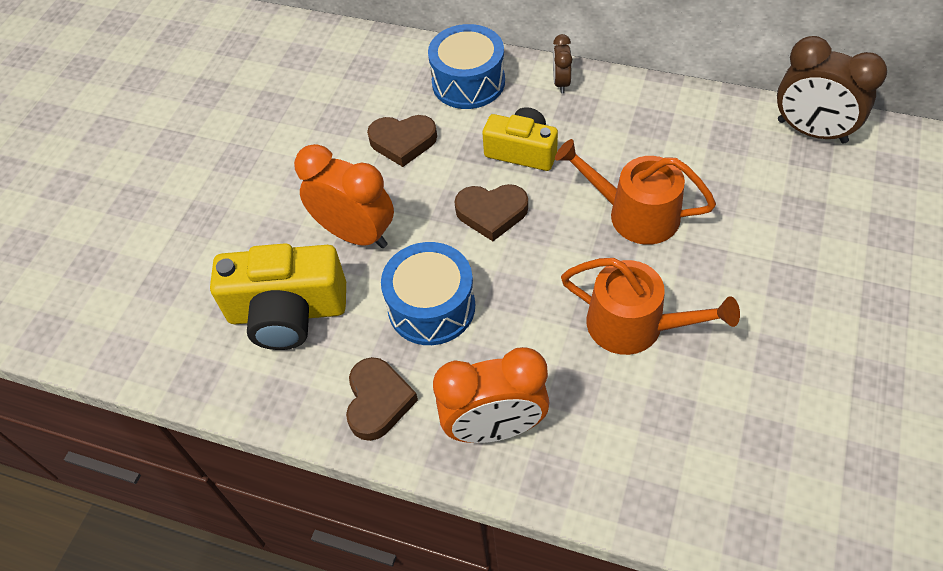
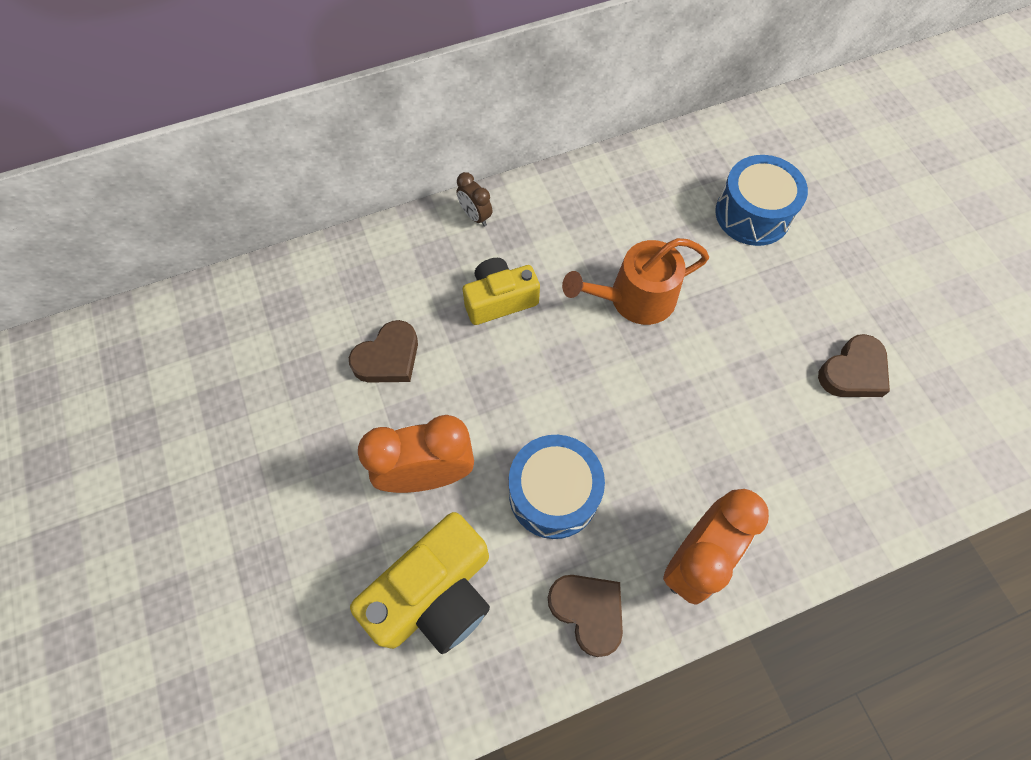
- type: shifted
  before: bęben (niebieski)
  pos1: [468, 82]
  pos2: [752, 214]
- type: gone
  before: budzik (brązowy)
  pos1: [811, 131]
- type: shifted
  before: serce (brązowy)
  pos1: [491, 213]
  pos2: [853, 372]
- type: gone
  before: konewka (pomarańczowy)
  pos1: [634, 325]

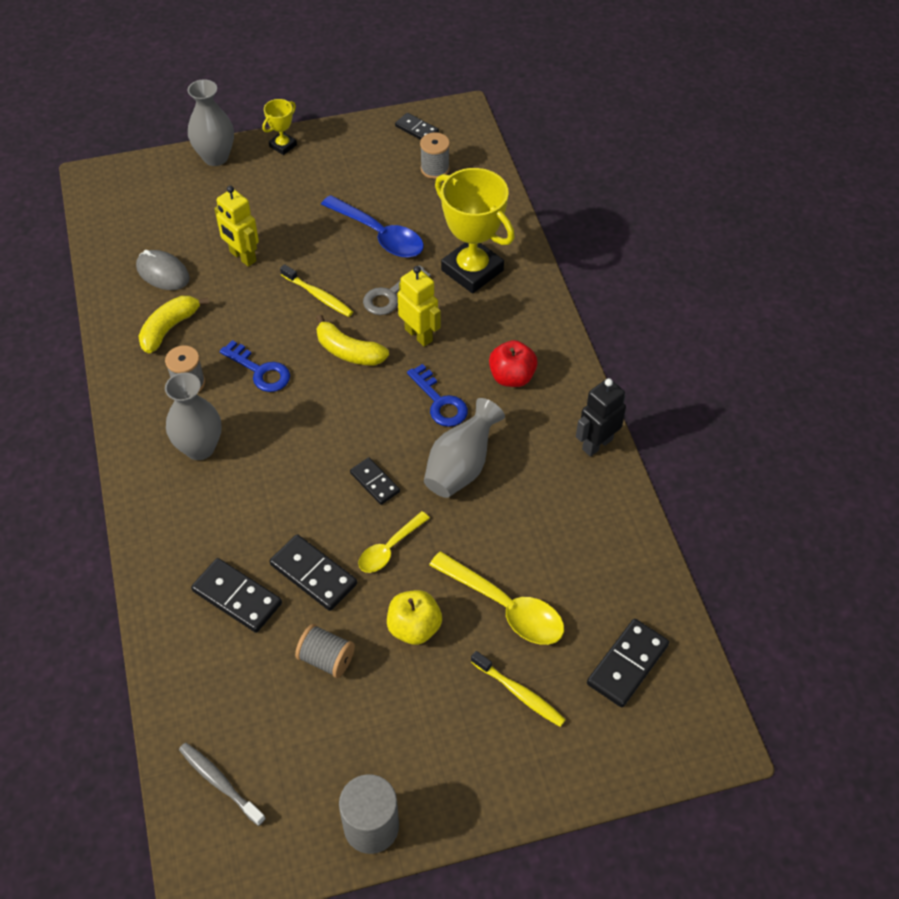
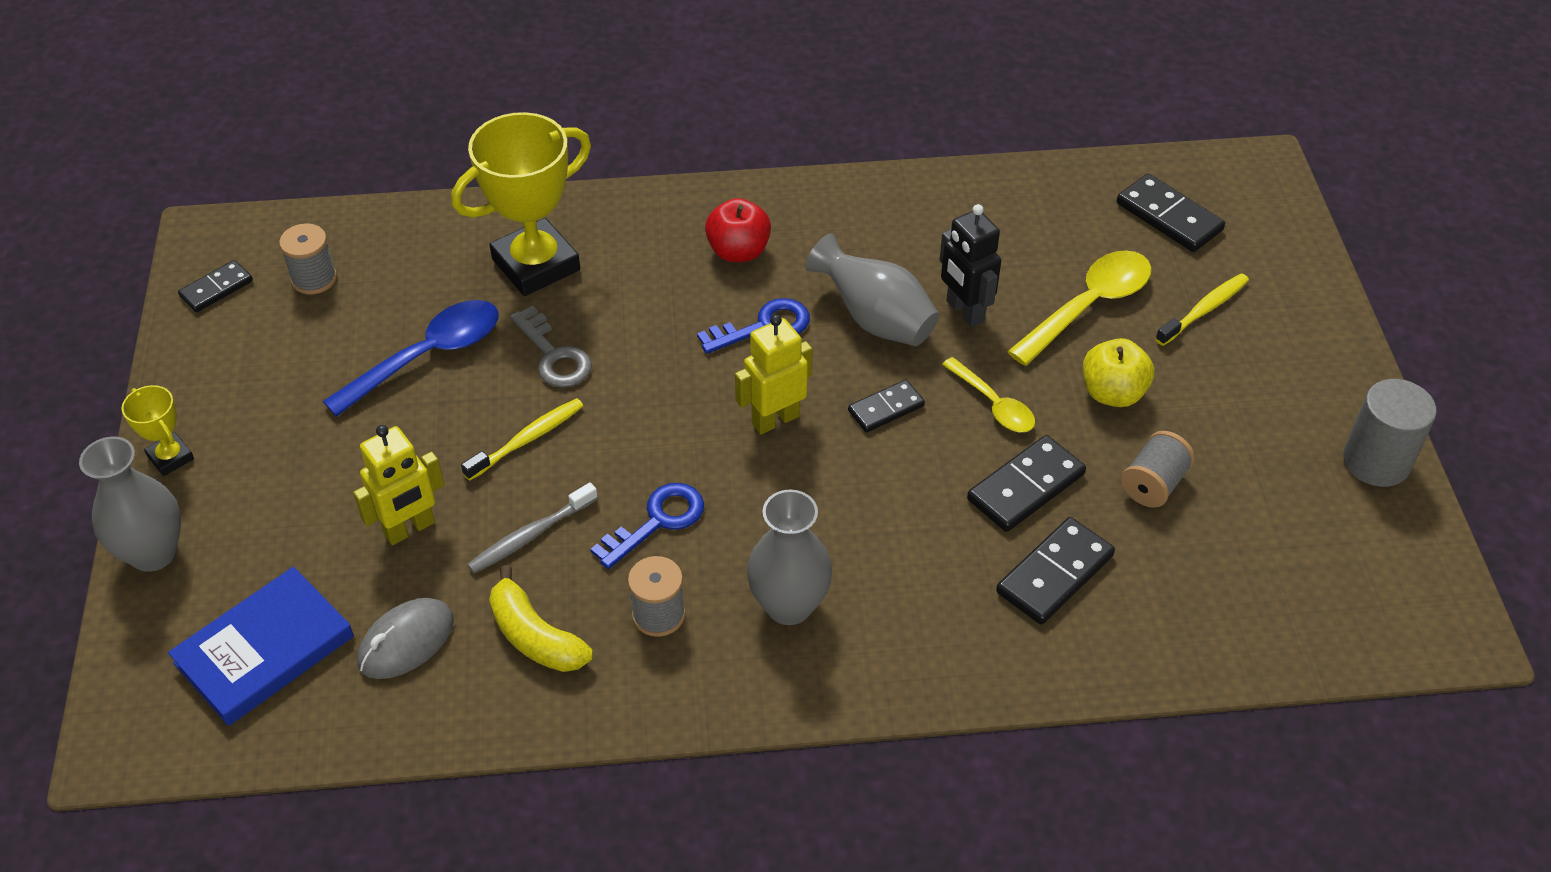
- type: shifted
  before: robot (żółty)
  pos1: [419, 335]
  pos2: [775, 419]
- type: gone
  before: banan (żółty)
  pos1: [349, 351]
- type: shifted
  before: robot (czarny)
  pos1: [597, 444]
  pos2: [964, 311]
- type: shifted
  before: szczoteczka do zębów (szary)
  pos1: [220, 782]
  pos2: [530, 535]
- type: new
  after: książka (niebieski)
  pos2: [264, 650]

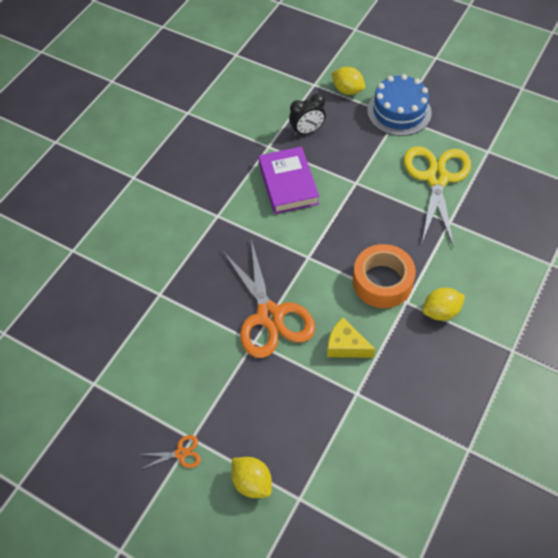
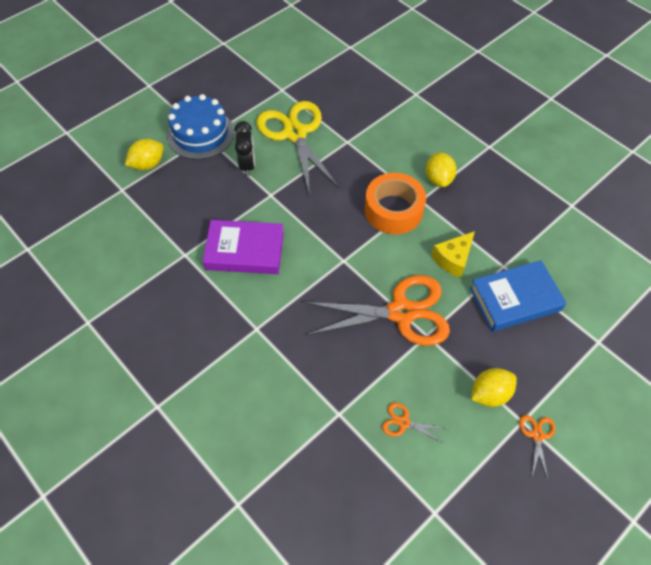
- type: shifted
  before: budzik (czarny)
  pos1: [307, 131]
  pos2: [247, 165]
- type: rotated
  before: nożyczki (żółty)
  pos1: [437, 178]
  pos2: [295, 133]
  turn: 45
- type: shifted
  before: cytryna (żółty)
  pos1: [252, 482]
  pos2: [489, 394]
- type: new
  after: książka (niebieski)
  pos2: [515, 299]
- type: new
  after: nożyczki (pomarańczowy)
  pos2: [403, 422]

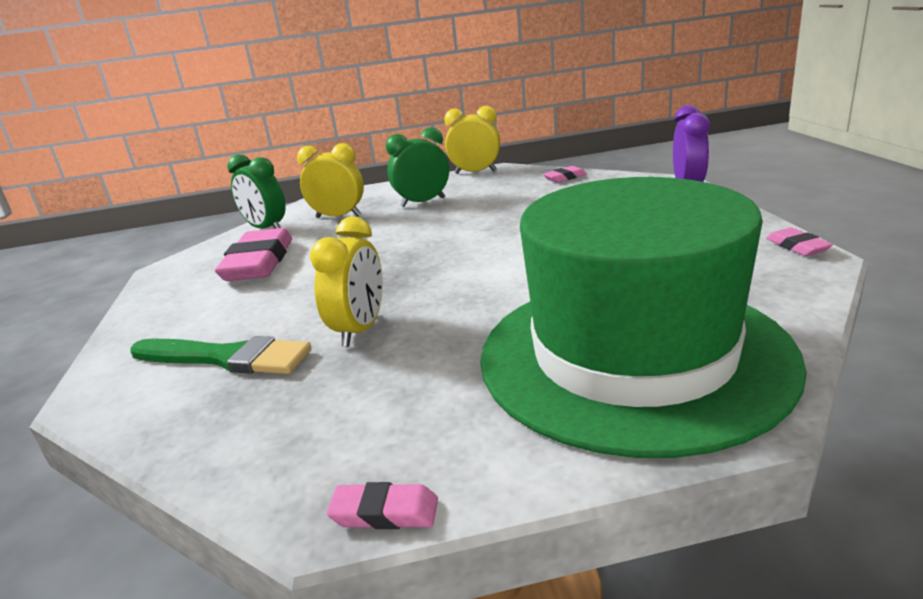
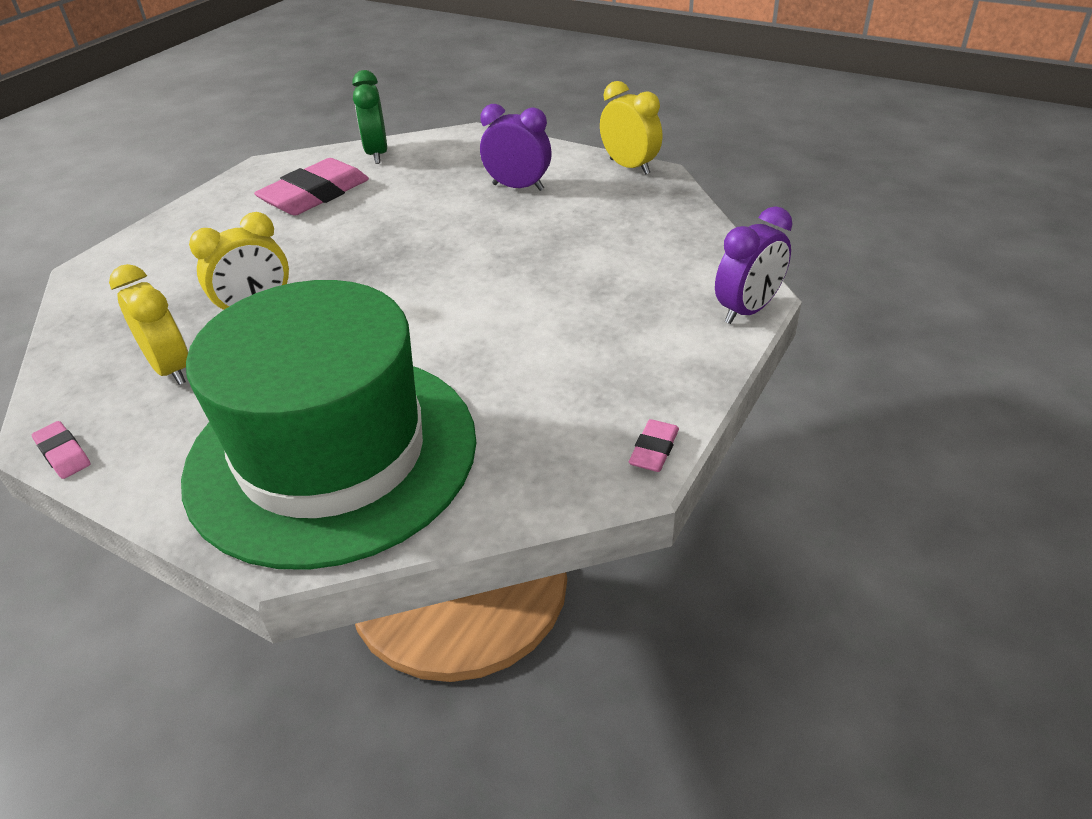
- type: repainted
  before: budzik (zielony)
  after: budzik (fioletowy)
  pos1: [423, 202]
  pos2: [518, 187]
- type: shifted
  before: budzik (żółty)
  pos1: [338, 216]
  pos2: [171, 368]
- type: gone
  before: gumka do mazania (różowy)
  pos1: [565, 178]
- type: gone
  before: pędzel (zielony)
  pos1: [226, 358]

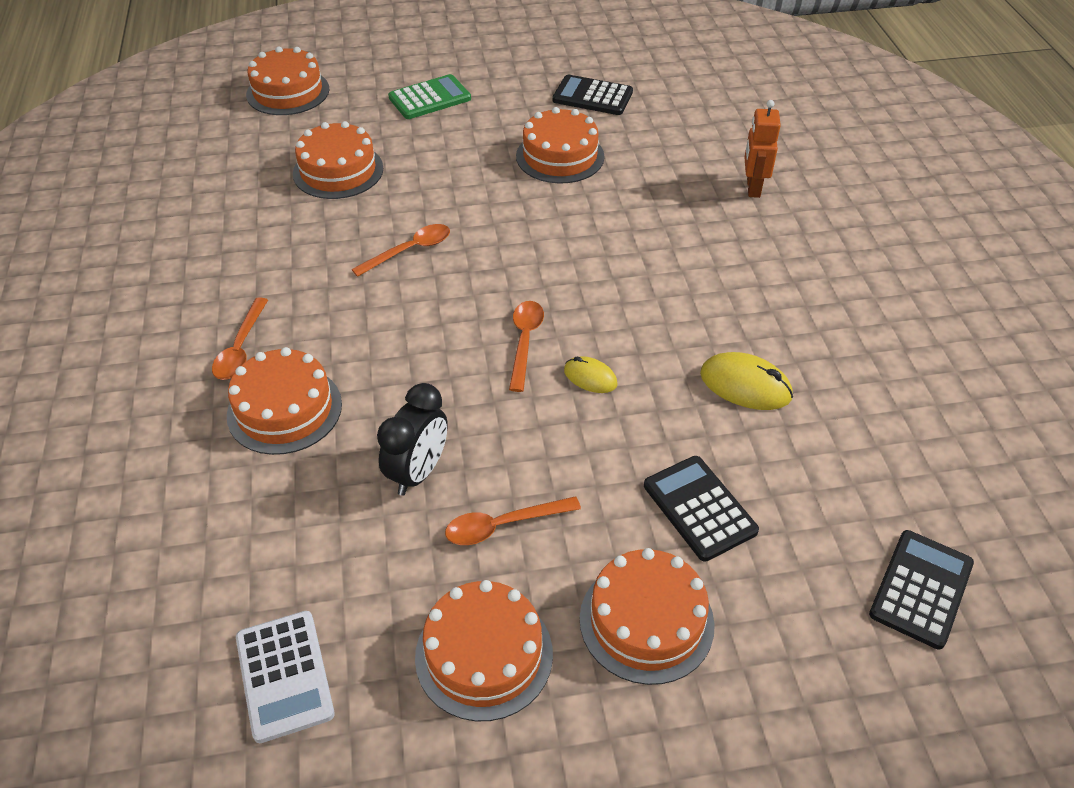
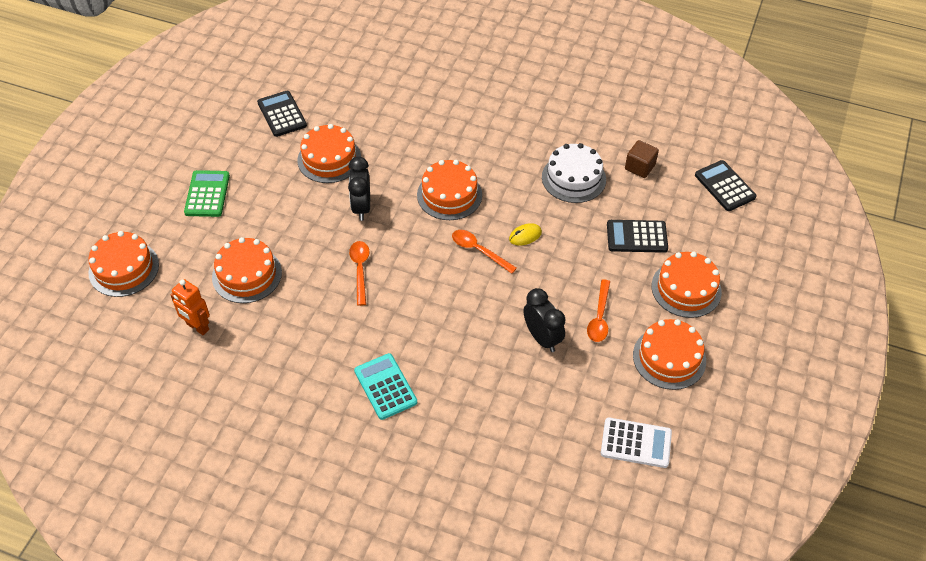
- type: rotated
  before: kalkulator (czarny)
  pos1: [592, 96]
  pos2: [282, 114]
  turn: 105
- type: shifted
  before: robot (pomarańczowy)
  pos1: [752, 188]
  pos2: [197, 327]
- type: swapped
  before: łyżka (pomarańczowy)
  after: kalkulator (turkusowy)
  pos1: [241, 348]
  pos2: [385, 387]
- type: shifted
  before: tort (pomarańczowy)
  pos1: [284, 409]
  pos2: [449, 195]
- type: swapped
  before: myszka (żółty)
  after: tort (biały)
  pos1: [745, 385]
  pos2: [573, 178]
- type: new
  after: sześcian (brązowy)
  pos2: [639, 167]
- type: new
  after: budzik (czarny)
  pos2: [361, 207]

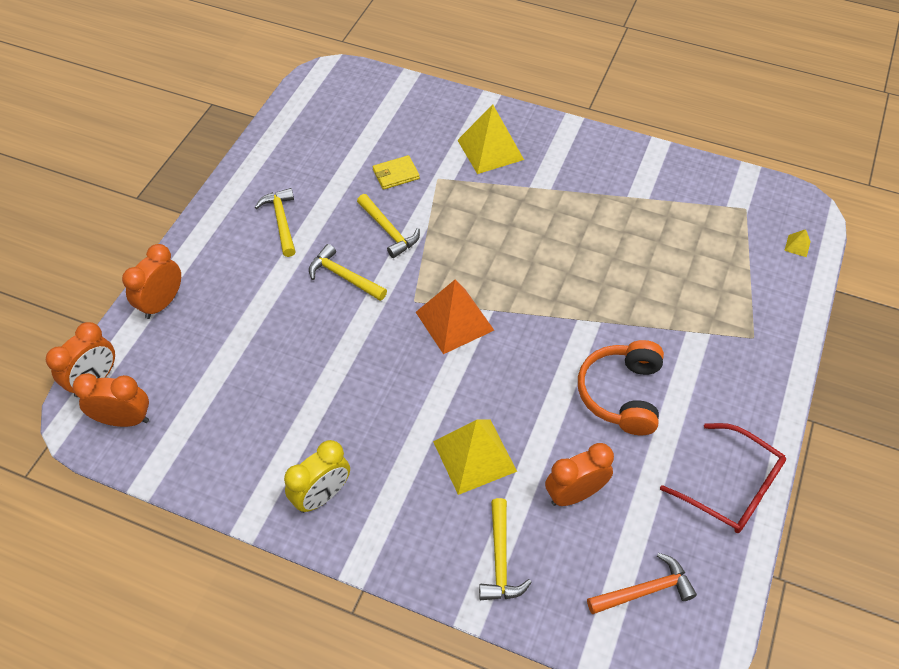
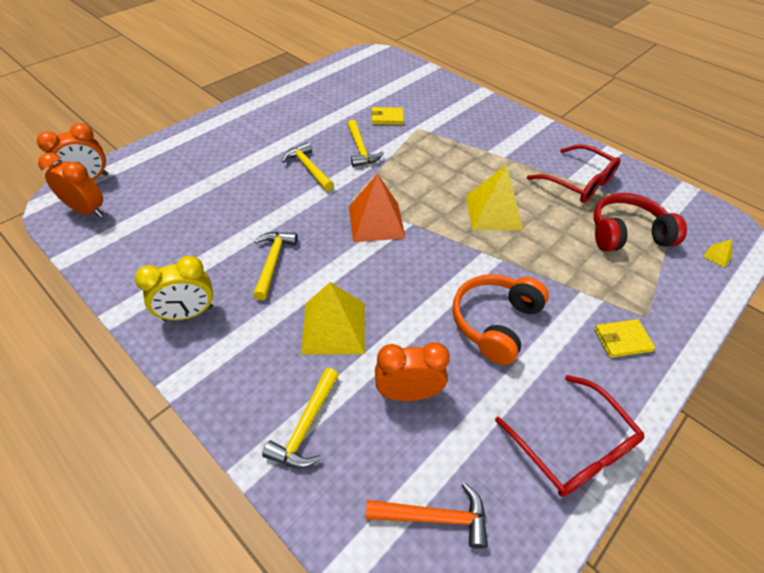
- type: shifted
  before: piramida (żółty)
  pos1: [490, 150]
  pos2: [493, 212]
- type: shifted
  before: młotek (żółty)
  pos1: [281, 221]
  pos2: [273, 262]
- type: gone
  before: budzik (pomarańczowy)
  pos1: [162, 303]
- type: new
  after: okulary (czerwony)
  pos2: [578, 182]
- type: new
  after: słuchawki (czerwony)
  pos2: [627, 233]
- type: new
  after: portfel (żółty)
  pos2: [622, 340]

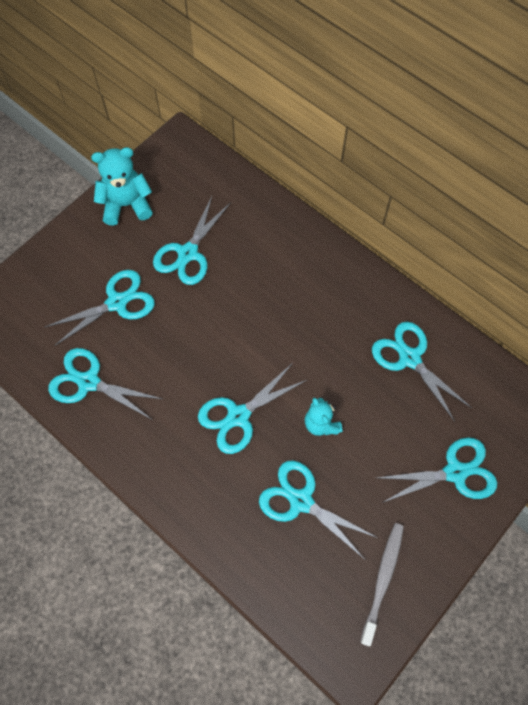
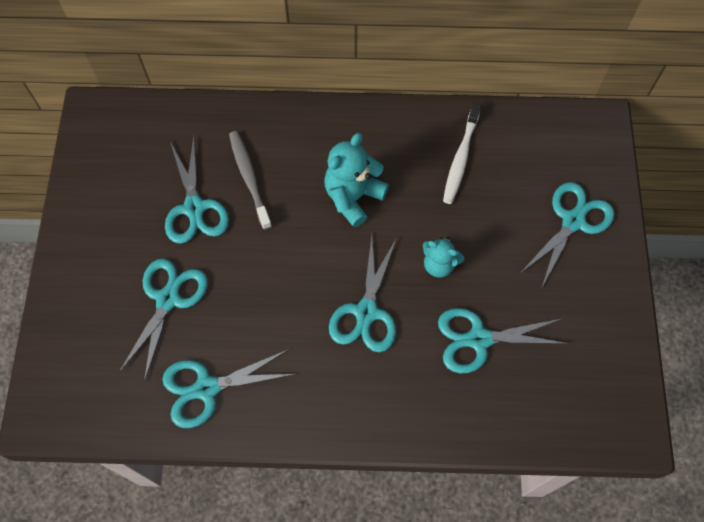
- type: shifted
  before: miś (turkusowy)
  pos1: [126, 205]
  pos2: [353, 197]
- type: swapped
  before: nożyczki (turkusowy)
  after: szczoteczka do zębów (biały)
  pos1: [409, 358]
  pos2: [461, 158]
- type: shifted
  before: szczoteczka do zębów (szary)
  pos1: [382, 580]
  pos2: [249, 178]

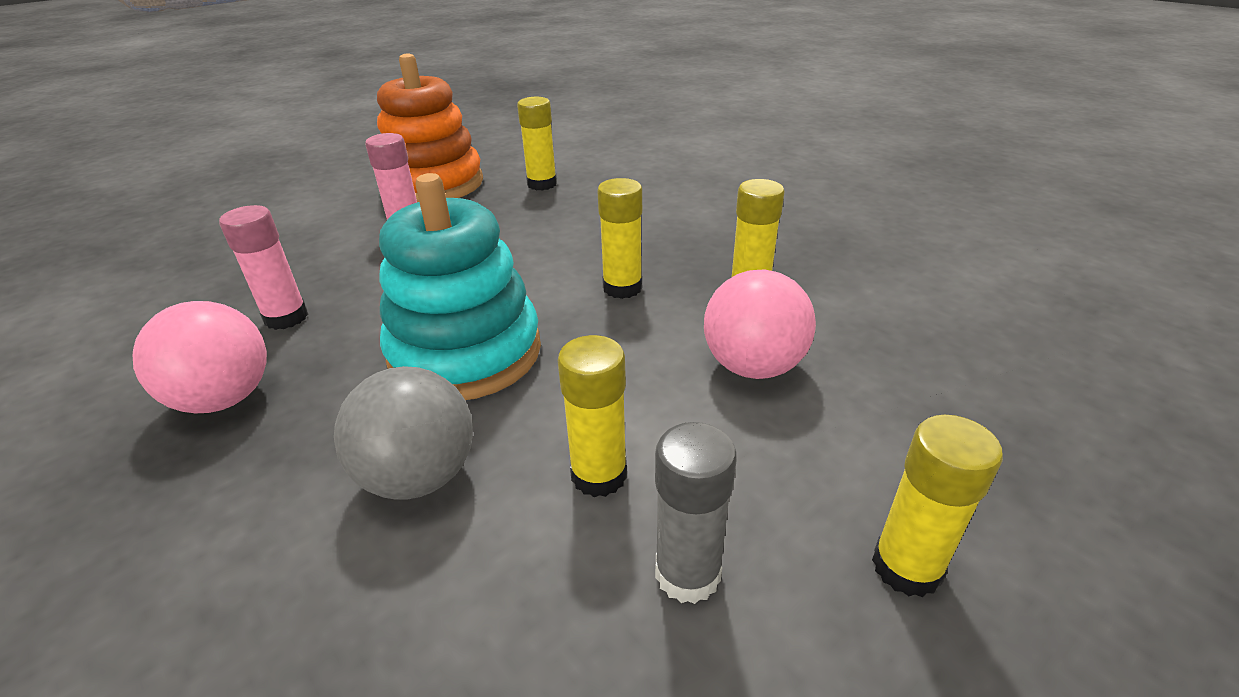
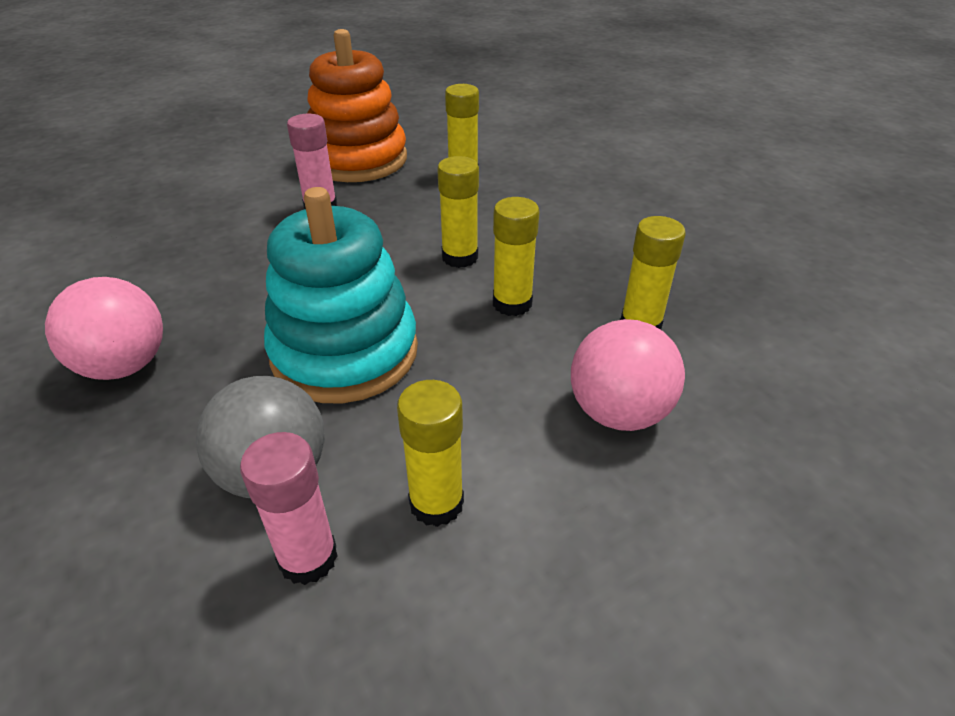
- type: shifted
  before: klej w sztyfcie (różowy)
  pos1: [286, 317]
  pos2: [308, 558]
- type: shifted
  before: klej w sztyfcie (żółty)
  pos1: [906, 567]
  pos2: [460, 257]
- type: gone
  before: klej w sztyfcie (szary)
  pos1: [687, 573]

